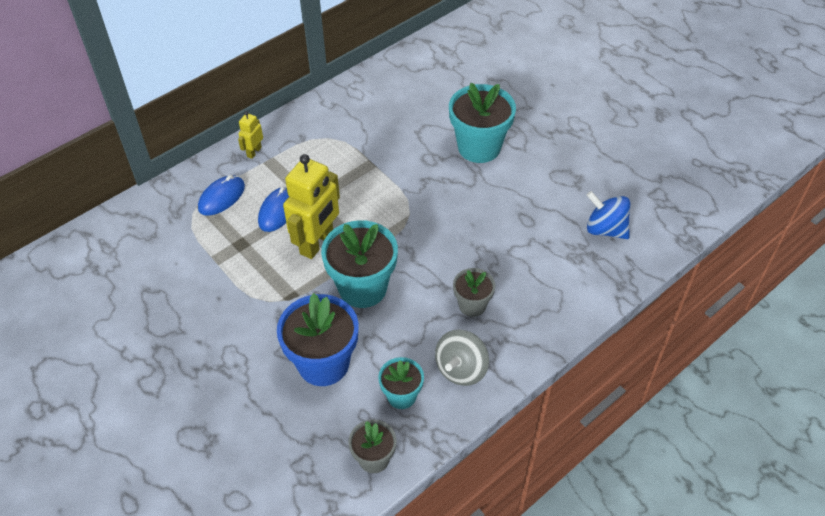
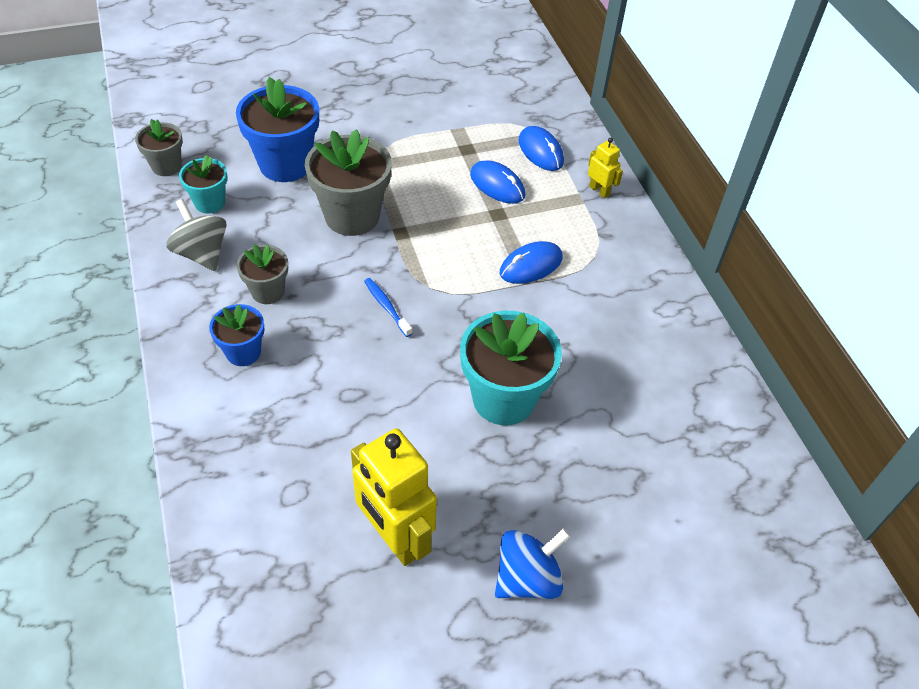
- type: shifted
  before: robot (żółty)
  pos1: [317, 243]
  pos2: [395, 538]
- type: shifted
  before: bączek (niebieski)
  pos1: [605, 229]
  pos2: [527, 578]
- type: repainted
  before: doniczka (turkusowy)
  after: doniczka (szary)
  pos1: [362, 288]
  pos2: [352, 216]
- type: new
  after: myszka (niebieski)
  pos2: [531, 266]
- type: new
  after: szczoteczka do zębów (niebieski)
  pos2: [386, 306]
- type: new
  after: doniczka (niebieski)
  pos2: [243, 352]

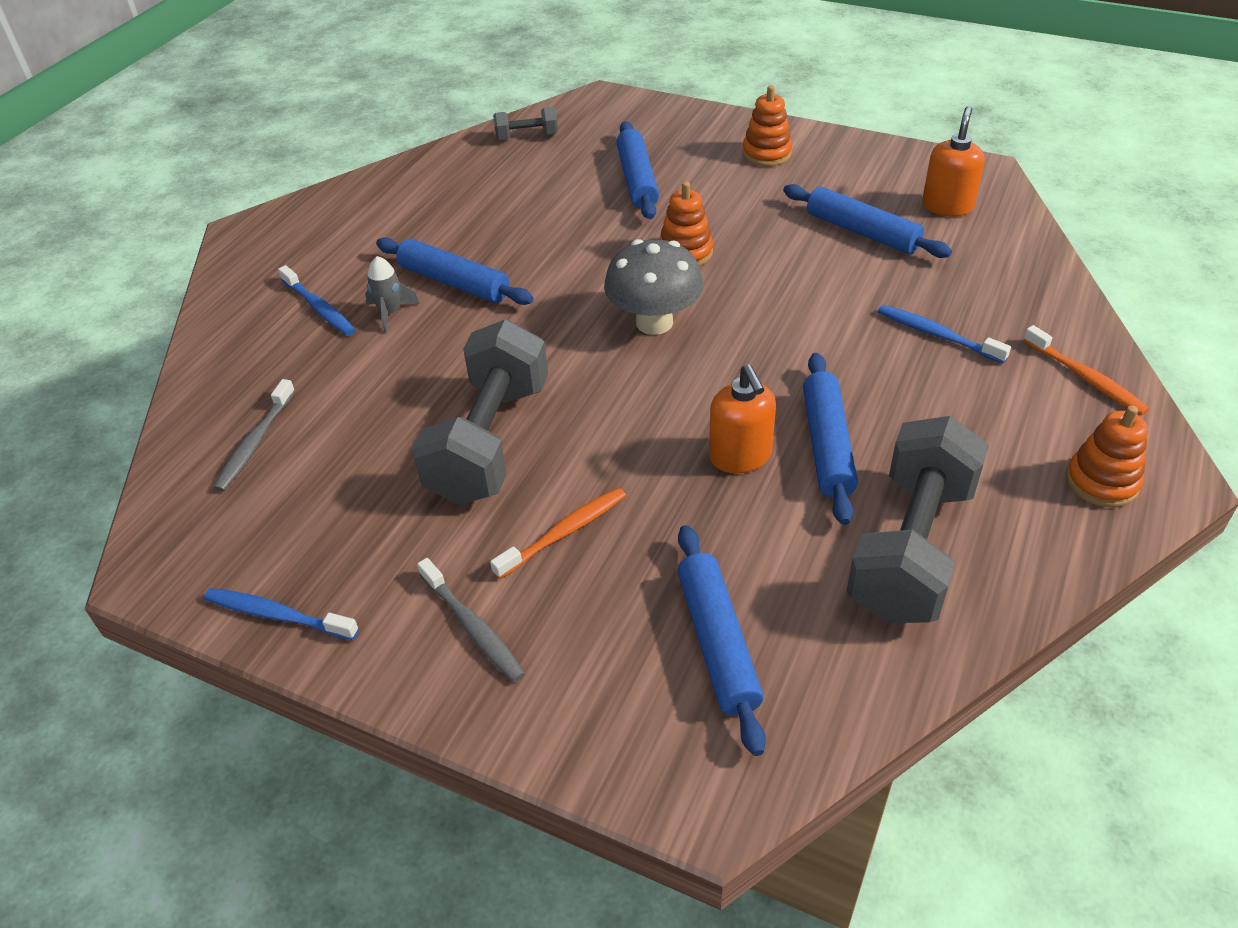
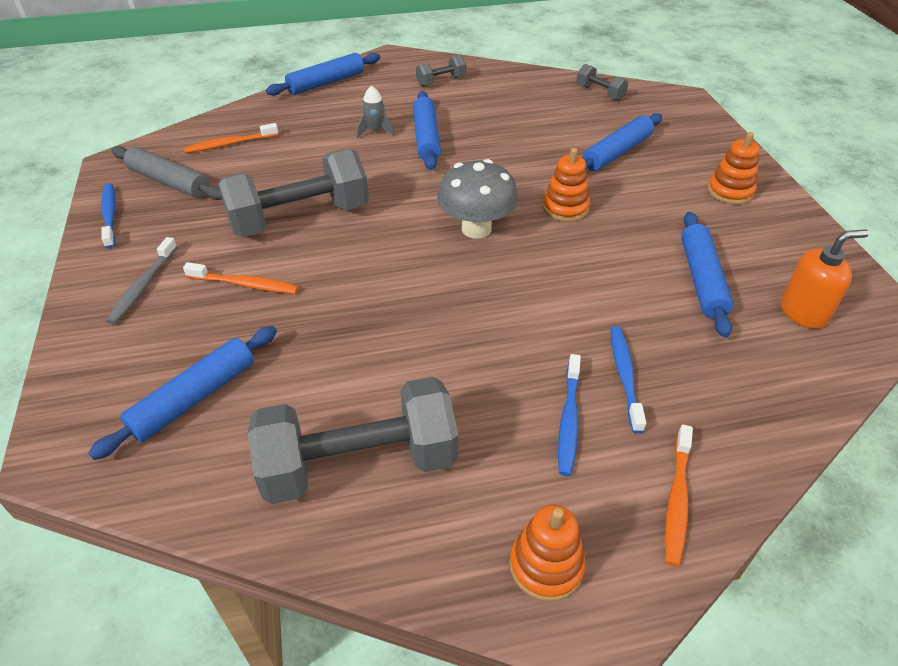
- type: shifted
  before: szczoteczka do zębów (niebieski)
  pos1: [319, 308]
  pos2: [569, 420]
- type: shifted
  before: wałek do ciasta (niebieski)
  pos1: [827, 445]
  pos2: [326, 83]
- type: gone
  before: dozownik mydła (pomarańczowy)
  pos1: [740, 456]
- type: repainted
  before: szczoteczka do zębów (szary)
  after: szczoteczka do zębów (pomarańczowy)
  pos1: [255, 443]
  pos2: [230, 144]
- type: new
  after: hantel (szary)
  pos2: [441, 81]
- type: new
  after: wałek do ciasta (szary)
  pos2: [169, 182]

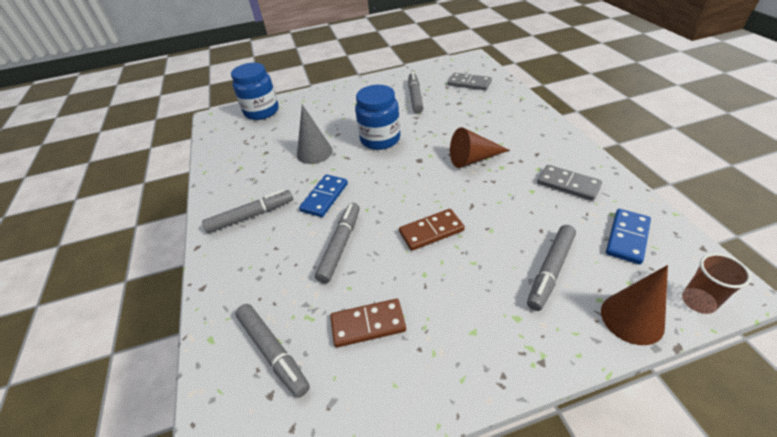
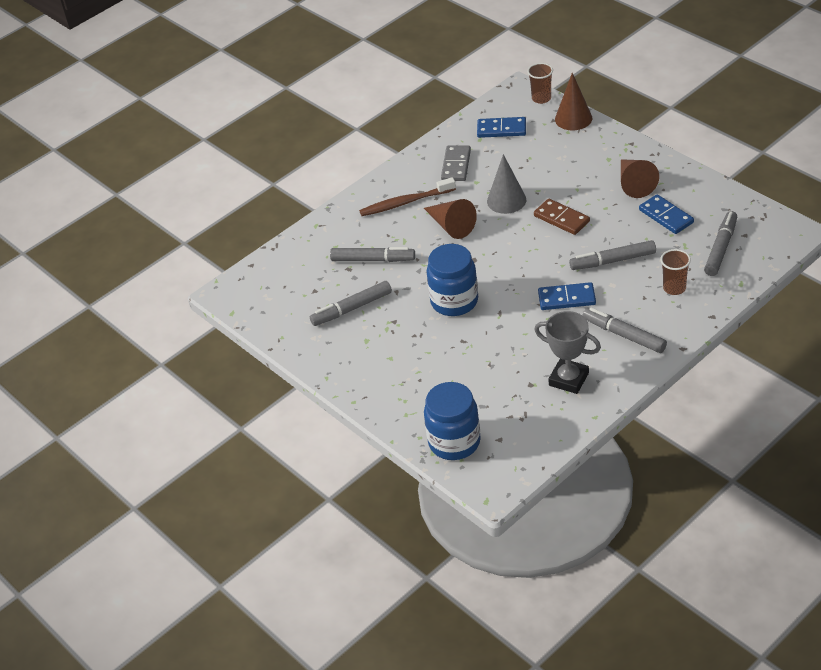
- type: gone
  before: kostka domina (szary)
  pos1: [469, 83]
- type: shifted
  before: stożek (szary)
  pos1: [314, 152]
  pos2: [506, 200]
- type: shifted
  before: flamaster (szary)
  pos1: [550, 270]
  pos2: [373, 260]
- type: repainted
  before: kostka domina (brązowy)
  after: kostka domina (niebieski)
  pos1: [368, 324]
  pos2: [666, 216]
- type: new
  after: stożek (brązowy)
  pos2: [634, 183]
- type: new
  after: szczoteczka do zębów (brązowy)
  pos2: [405, 202]
- type: new
  after: szklanka (brązowy)
  pos2: [674, 288]
- type: new
  after: puchar (szary)
  pos2: [568, 379]

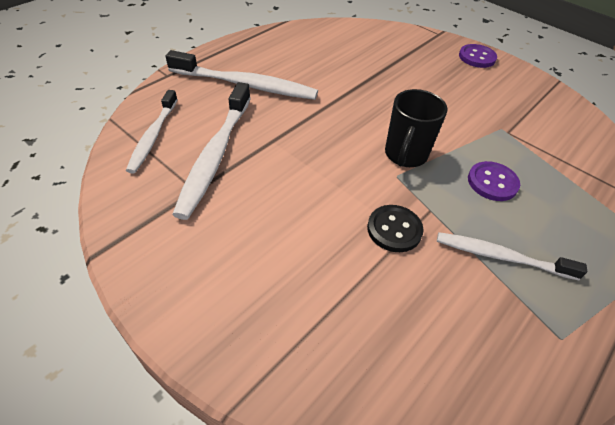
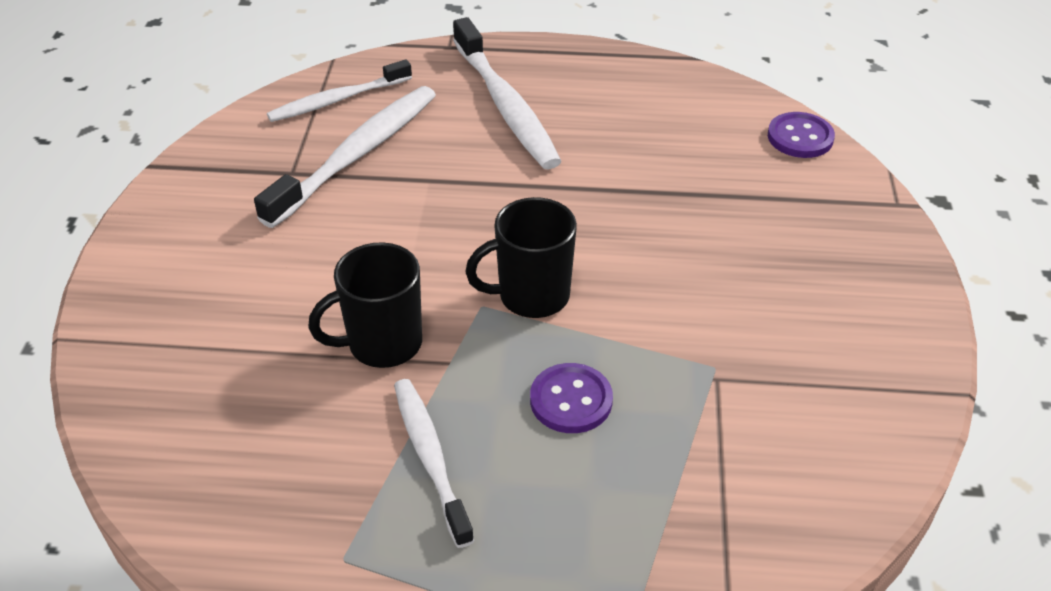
- type: shifted
  before: guzik (fioletowy)
  pos1: [477, 57]
  pos2: [800, 137]
- type: rotated
  before: szczoteczka do zębów (biały)
  pos1: [215, 155]
  pos2: [356, 155]
  turn: 150
- type: swapped
  before: guzik (czarny)
  after: kubek (czarny)
  pos1: [394, 229]
  pos2: [382, 344]

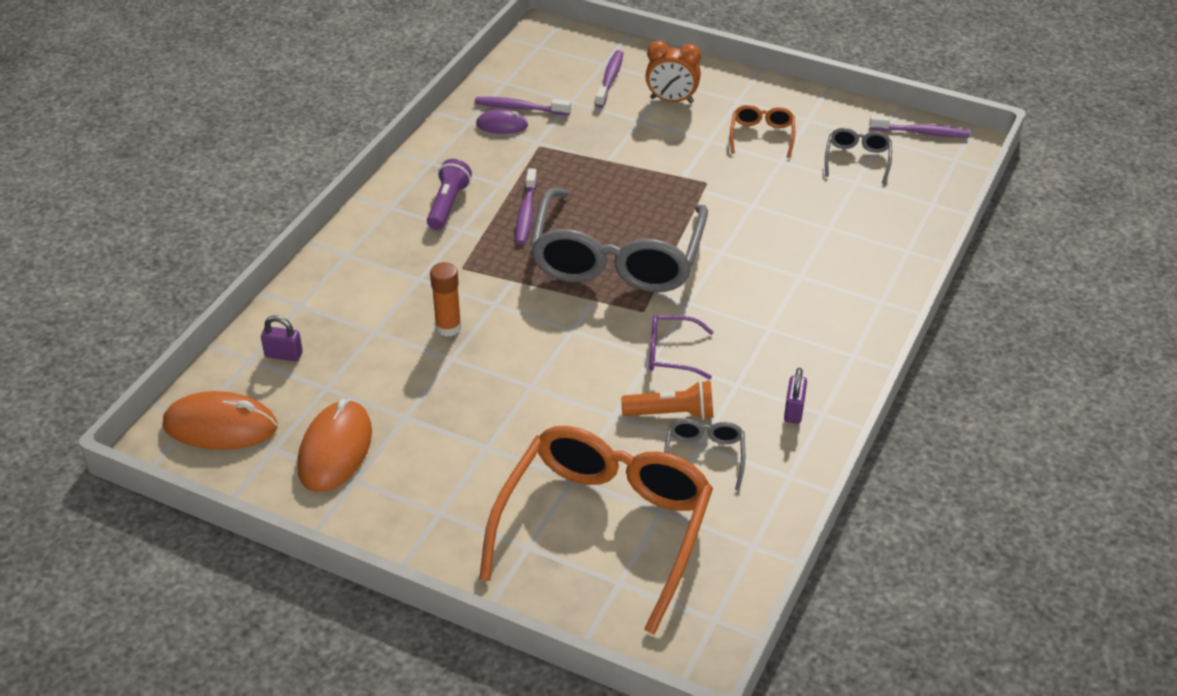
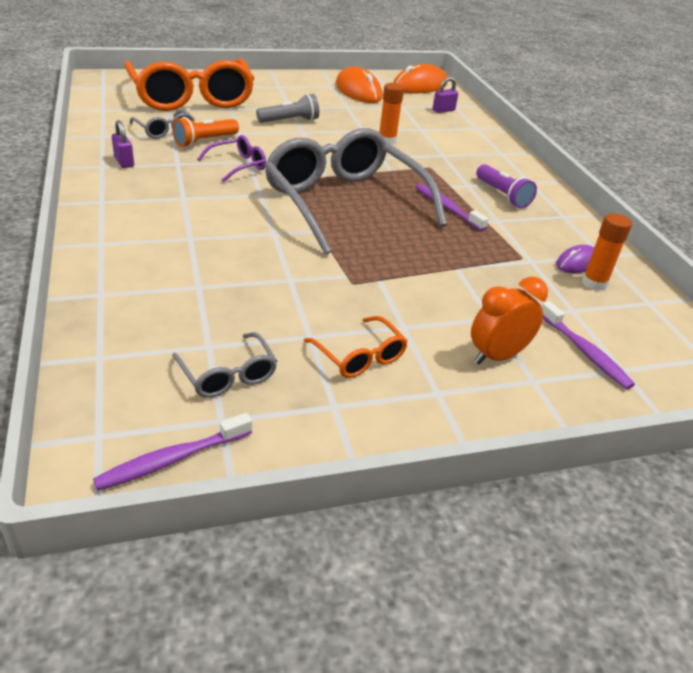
- type: swapped
  before: szczoteczka do zębów (fioletowy)
  after: klej w sztyfcie (pomarańczowy)
  pos1: [519, 108]
  pos2: [594, 283]
- type: new
  after: latarka (szary)
  pos2: [290, 121]

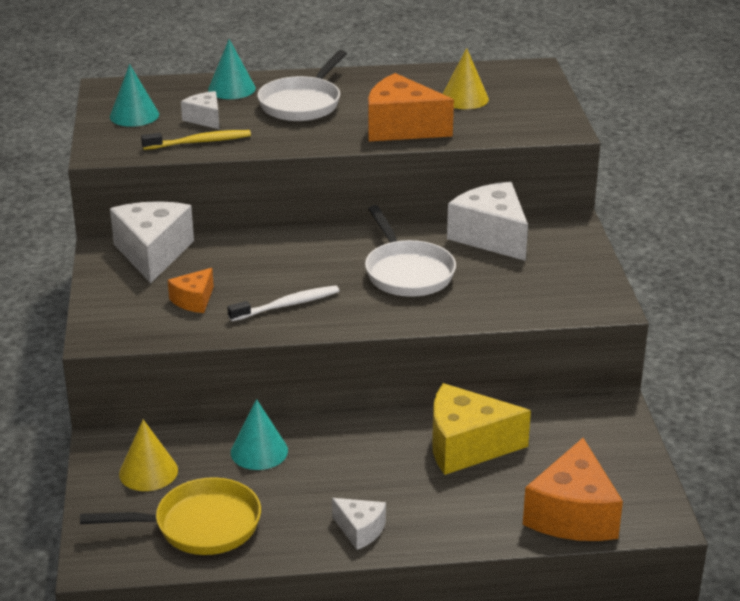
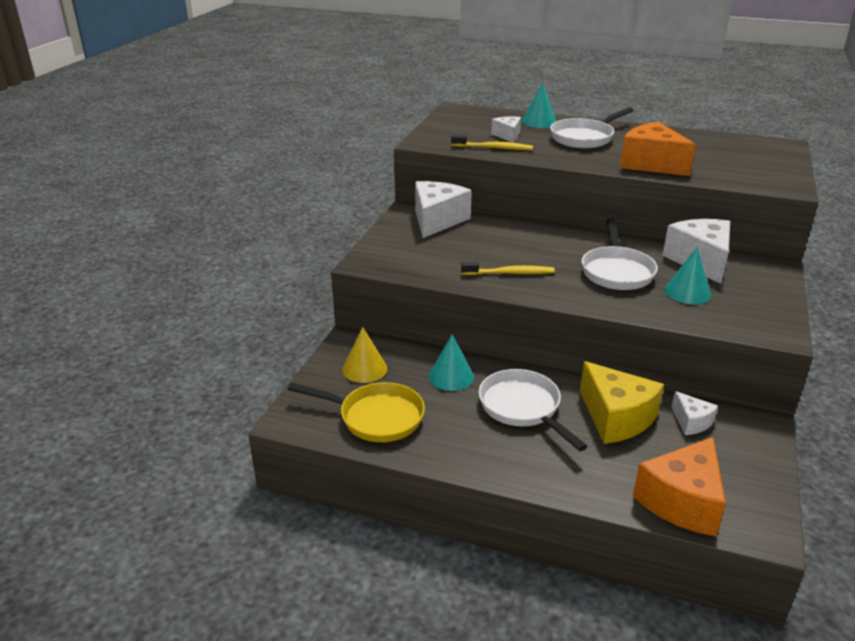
- type: gone
  before: stożek (żółty)
  pos1: [464, 98]
- type: shifted
  before: stożek (turkusowy)
  pos1: [134, 115]
  pos2: [687, 292]
- type: gone
  before: ser (pomarańczowy)
  pos1: [194, 300]
- type: repainted
  before: szczoteczka do zębów (biały)
  after: szczoteczka do zębów (żółty)
  pos1: [287, 305]
  pos2: [510, 273]
- type: rotated
  before: ser (żółty)
  pos1: [466, 446]
  pos2: [616, 418]
  turn: -150
- type: shifted
  before: ser (biały)
  pos1: [360, 530]
  pos2: [691, 422]
- type: new
  after: patelnia (biały)
  pos2: [522, 408]

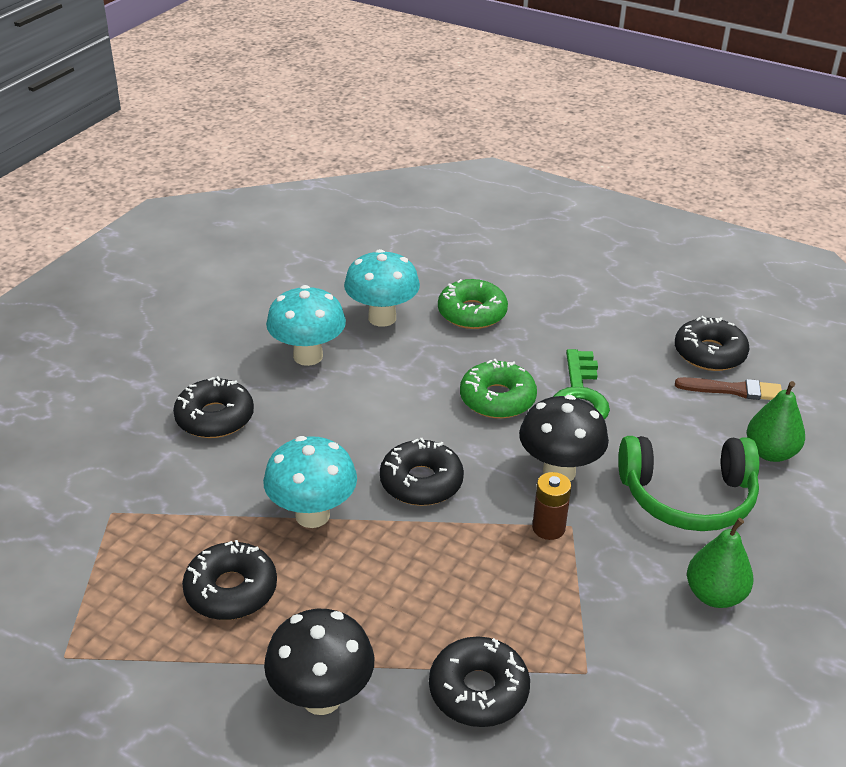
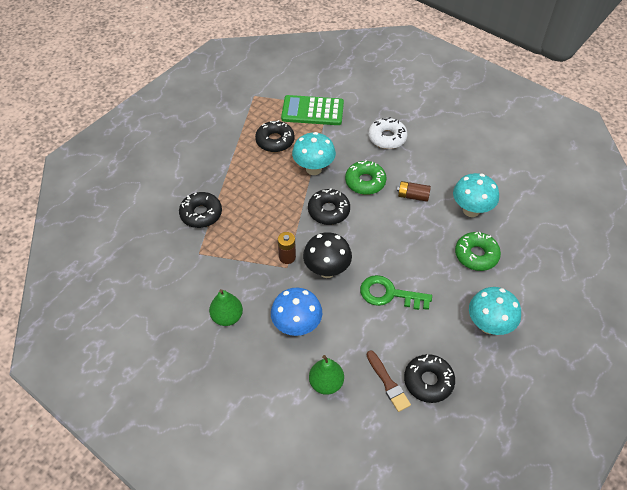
- type: shifted
  before: grzyb (turkusowy)
  pos1: [308, 356]
  pos2: [488, 325]
- type: shifted
  before: donut (zielony)
  pos1: [497, 399]
  pos2: [365, 182]
- type: repainted
  before: donut (czarny)
  after: donut (biały)
  pos1: [215, 417]
  pos2: [387, 138]
- type: rotated
  before: pędzel (brązowy)
  pos1: [733, 390]
  pos2: [388, 383]
  turn: -45
- type: swapped
  before: słuchawki (zielony)
  after: grzyb (niebieski)
  pos1: [688, 497]
  pos2: [297, 326]
- type: gone
  before: grzyb (czarny)
  pos1: [322, 697]
- type: new
  after: kalkulator (zielony)
  pos2: [312, 111]
- type: new
  after: bateria (brązowy)
  pos2: [412, 196]

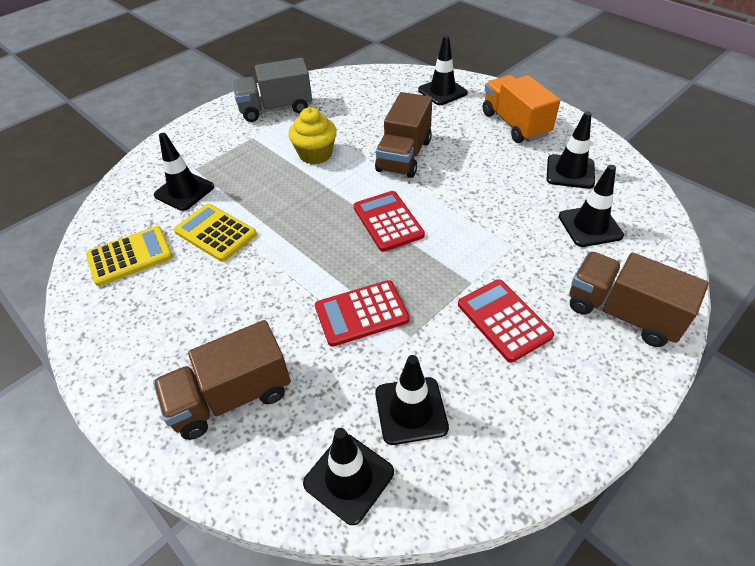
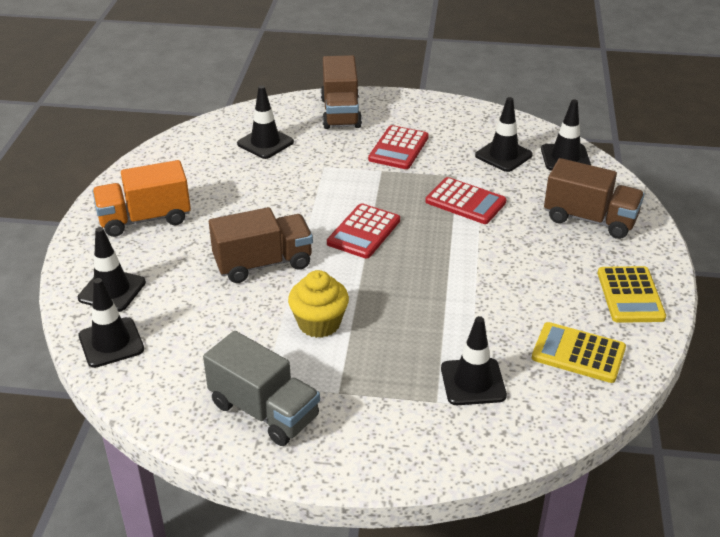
- type: rotated
  before: ciężarówka (pomarańczowy)
  pos1: [515, 124]
  pos2: [145, 219]
  turn: 45
- type: shifted
  before: pachołek (czarny)
  pos1: [570, 172]
  pos2: [111, 343]
- type: shifted
  before: kalkulator (żółty)
  pos1: [215, 233]
  pos2: [630, 295]

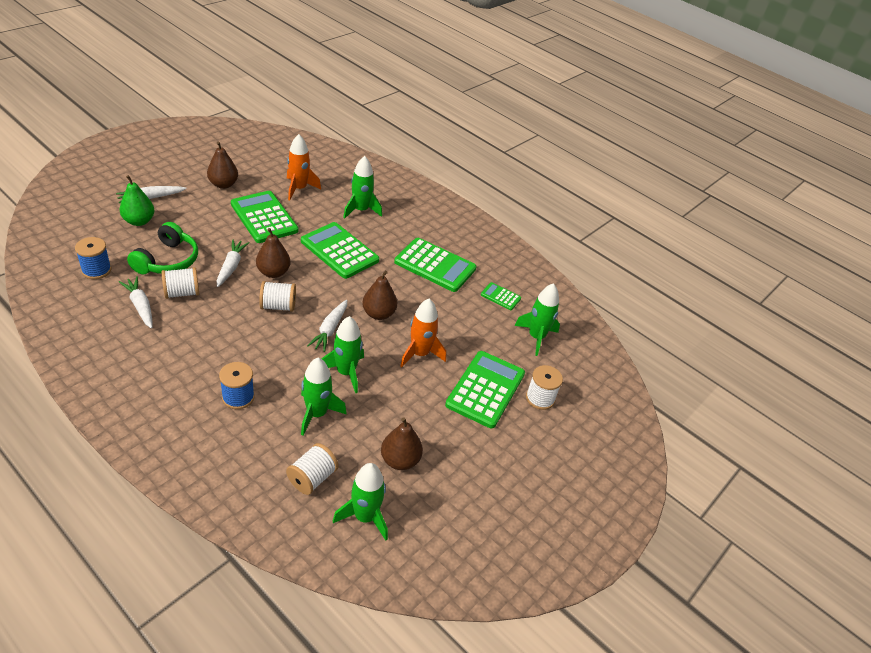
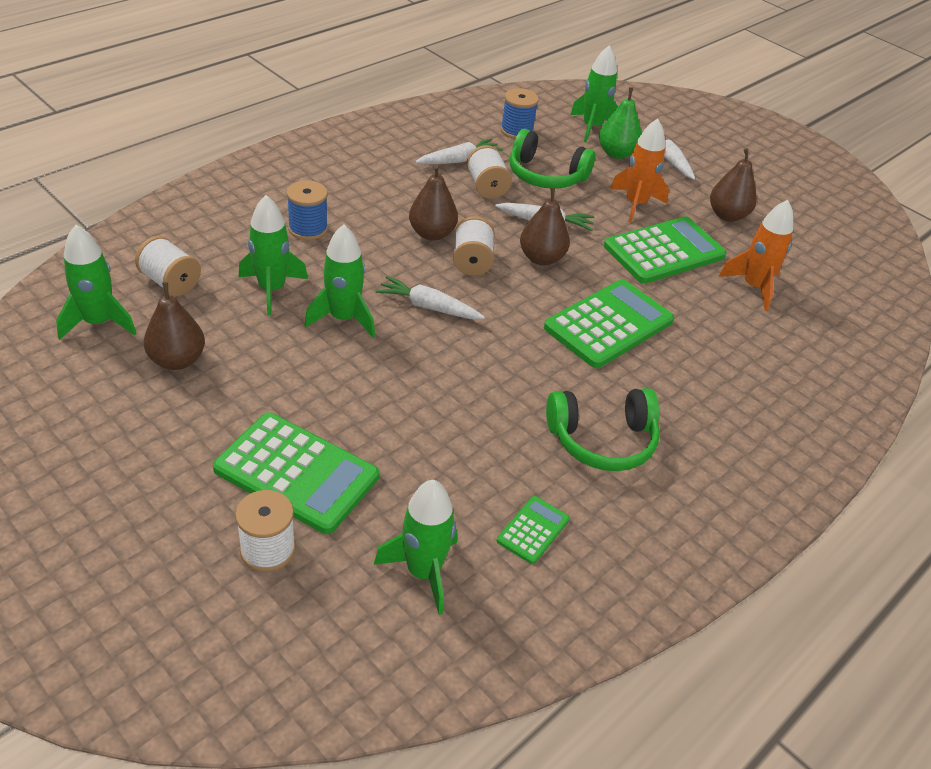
- type: shifted
  before: rakieta (zielony)
  pos1: [361, 210]
  pos2: [592, 127]
- type: swapped
  before: kalkulator (zielony)
  after: słuchawki (zielony)
  pos1: [435, 265]
  pos2: [602, 440]
- type: shifted
  before: gruszka (brązowy)
  pos1: [378, 314]
  pos2: [432, 234]
- type: shifted
  before: rakieta (pomarańczowy)
  pos1: [420, 354]
  pos2: [635, 204]

